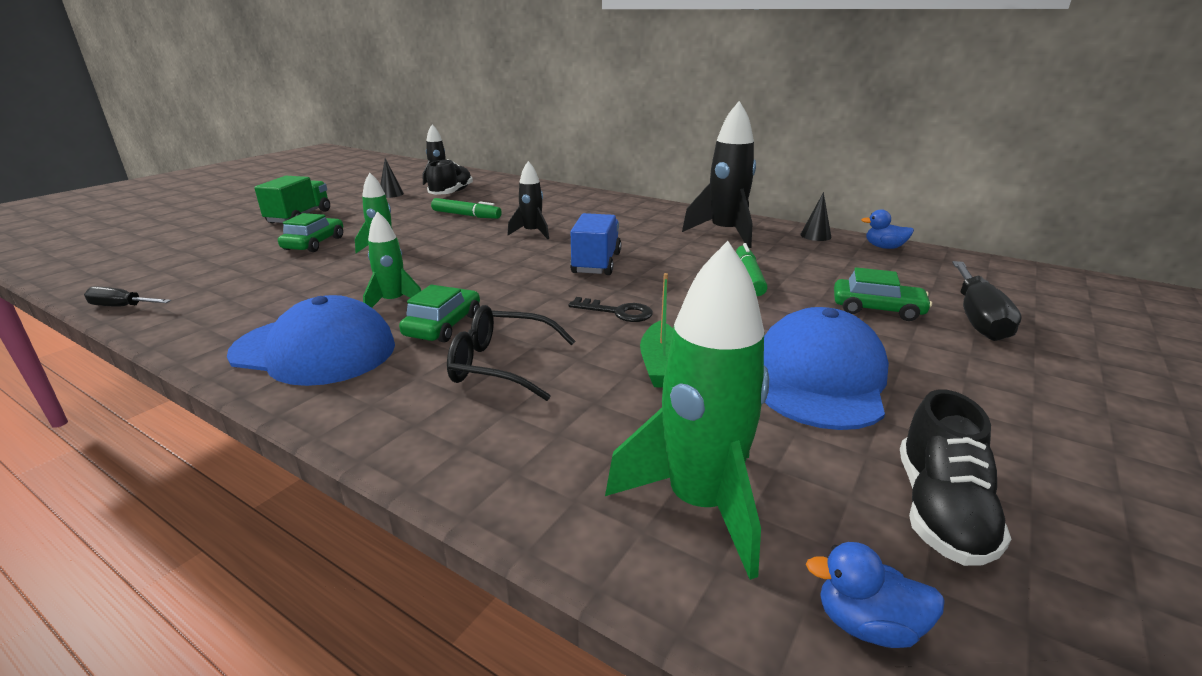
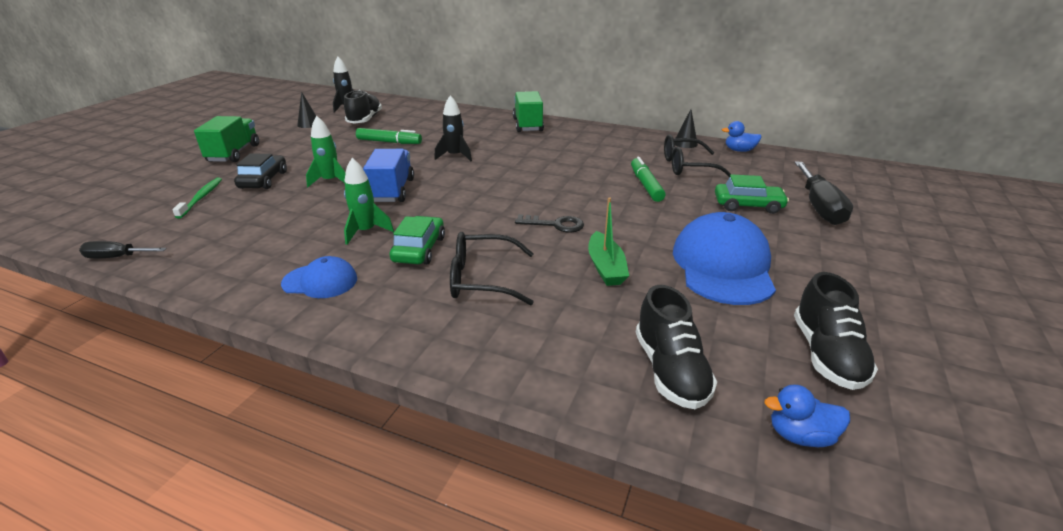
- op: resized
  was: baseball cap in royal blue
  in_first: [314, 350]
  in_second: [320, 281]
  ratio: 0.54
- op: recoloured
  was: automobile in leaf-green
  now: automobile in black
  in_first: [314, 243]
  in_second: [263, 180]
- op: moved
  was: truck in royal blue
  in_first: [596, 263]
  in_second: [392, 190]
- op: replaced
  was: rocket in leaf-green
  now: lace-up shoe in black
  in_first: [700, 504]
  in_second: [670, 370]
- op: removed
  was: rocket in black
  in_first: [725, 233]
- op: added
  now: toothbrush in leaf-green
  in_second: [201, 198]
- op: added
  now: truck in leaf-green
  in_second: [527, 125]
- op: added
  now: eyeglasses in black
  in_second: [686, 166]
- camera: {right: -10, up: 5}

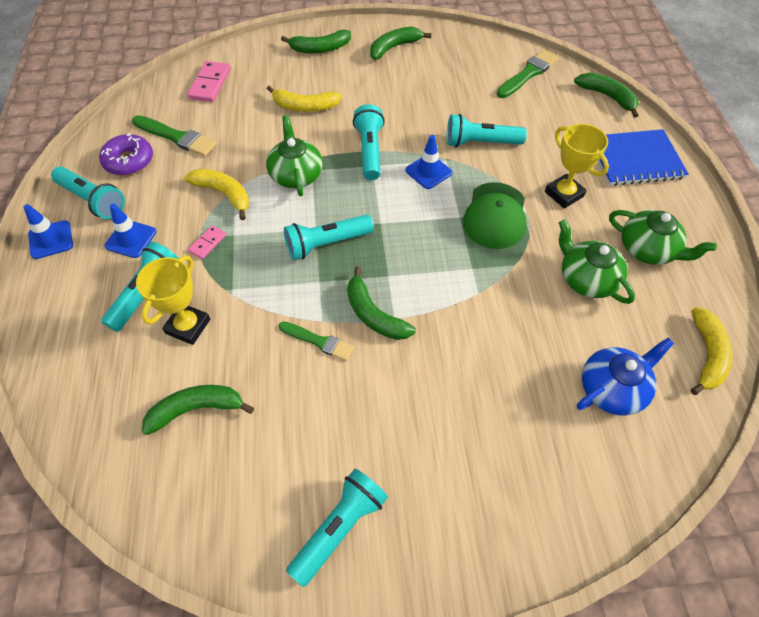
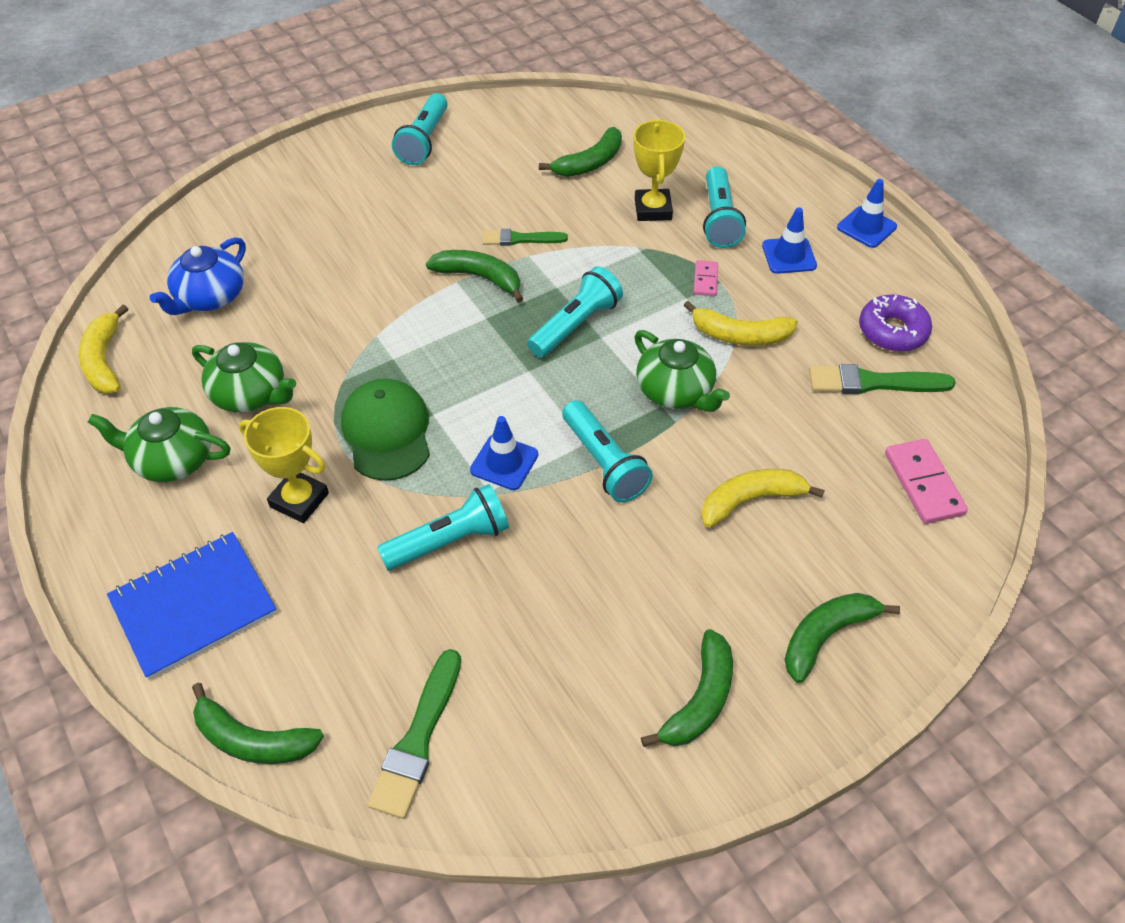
- op: removed
  was: torch in teal
  in_first: [92, 200]
- camera: {right: 155, up: -5}

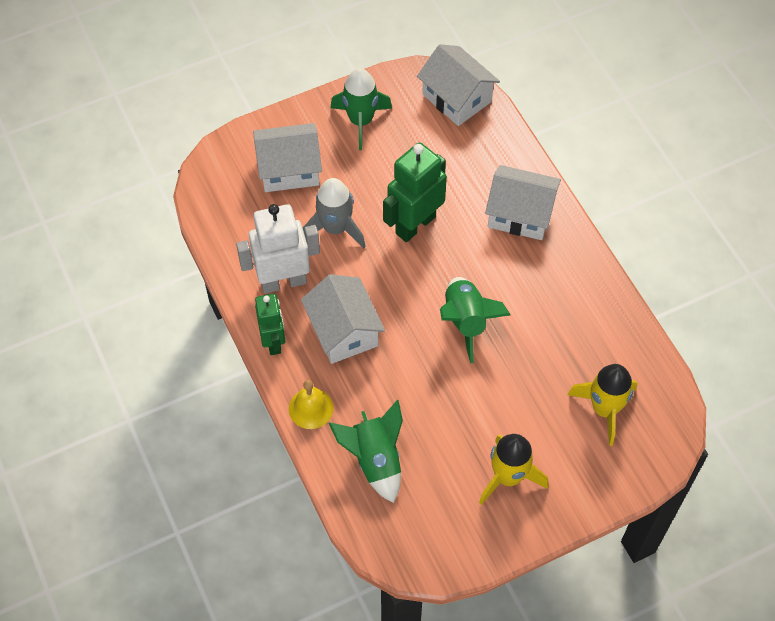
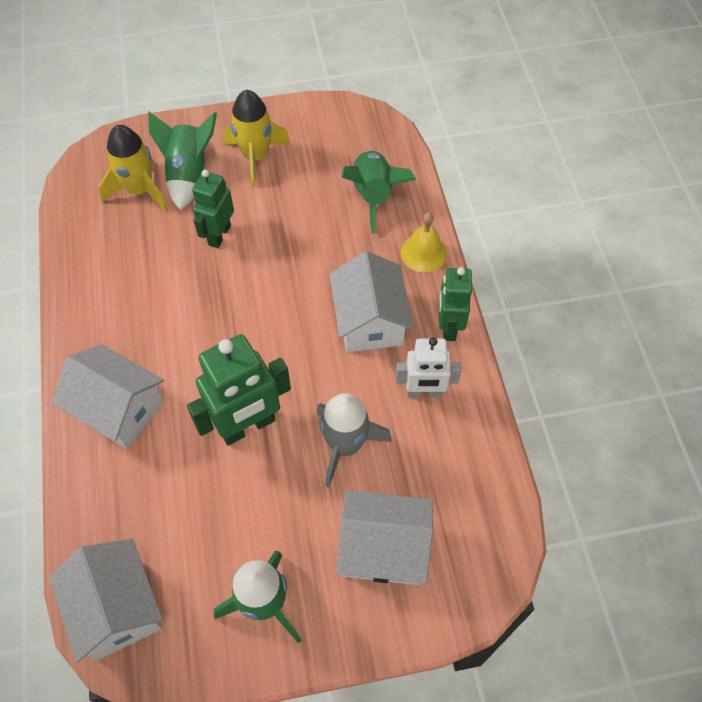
- op: resized
  was: robot in pure white
  in_first: [283, 281]
  in_second: [424, 392]
  ratio: 0.65
- op: moved
  was: rocket in leaf-green
  in_first: [466, 321]
  in_second: [189, 175]
- op: added
  now: robot in leaf-green
  in_second: [219, 235]
- camera: {right: -165, up: 0}

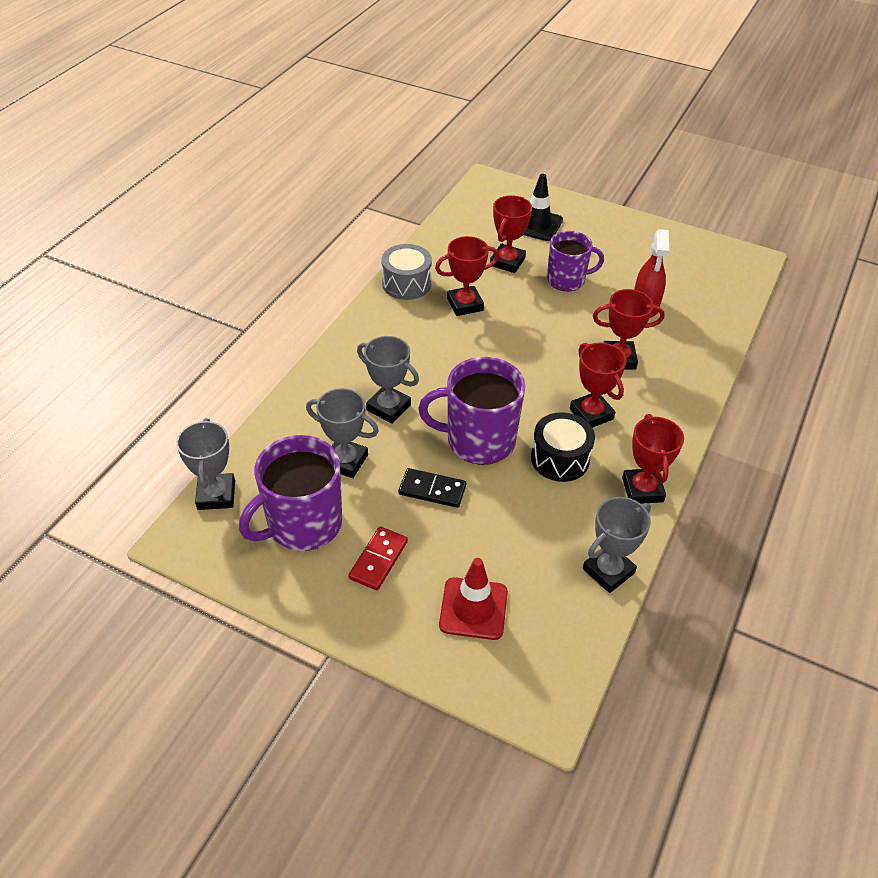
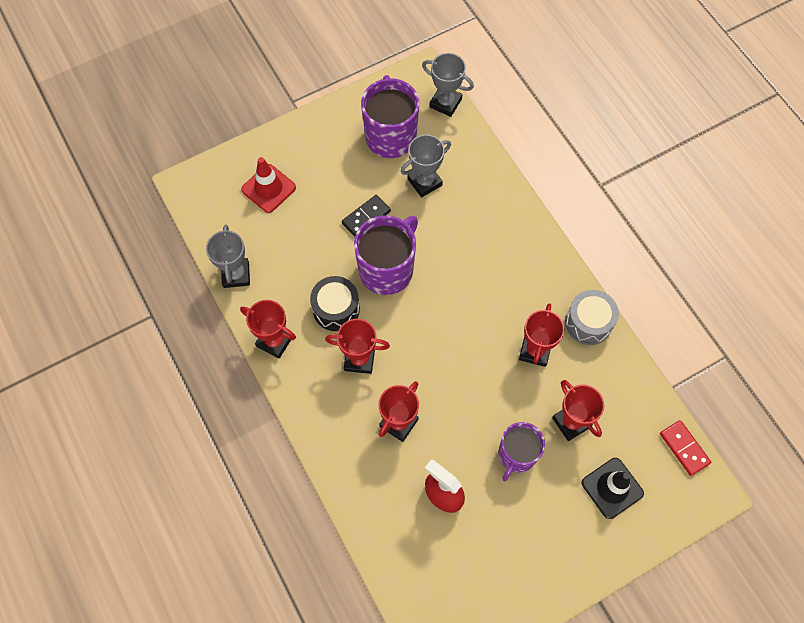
- op: moved
  was: domino tile in scarlet
  in_first: [378, 560]
  in_second: [684, 448]
- op: removed
  was: award cup in grey
  in_first: [388, 407]
- camera: {right: 125, up: 20}

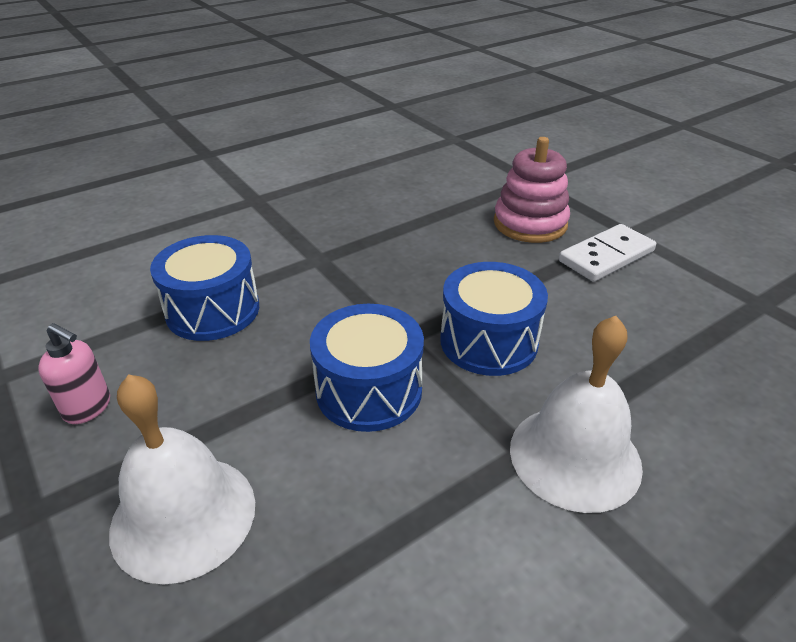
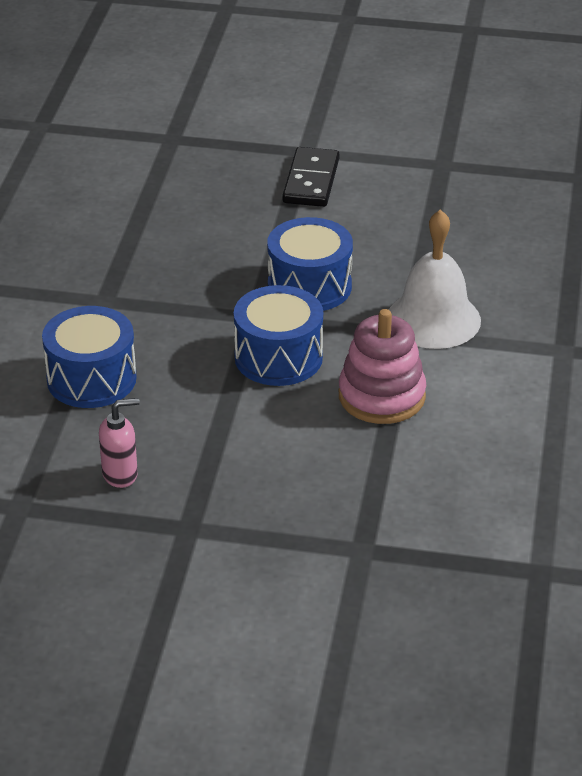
- op: removed
  was: bell in pure white
  in_first: [183, 516]
- op: moved
  was: stacking toy in rose-pink
  in_first: [530, 223]
  in_second: [381, 396]
- op: recoloured
  was: domino tile in pure white
  now: domino tile in black
  in_first: [606, 256]
  in_second: [311, 181]
- camera: {right: -45, up: 0}

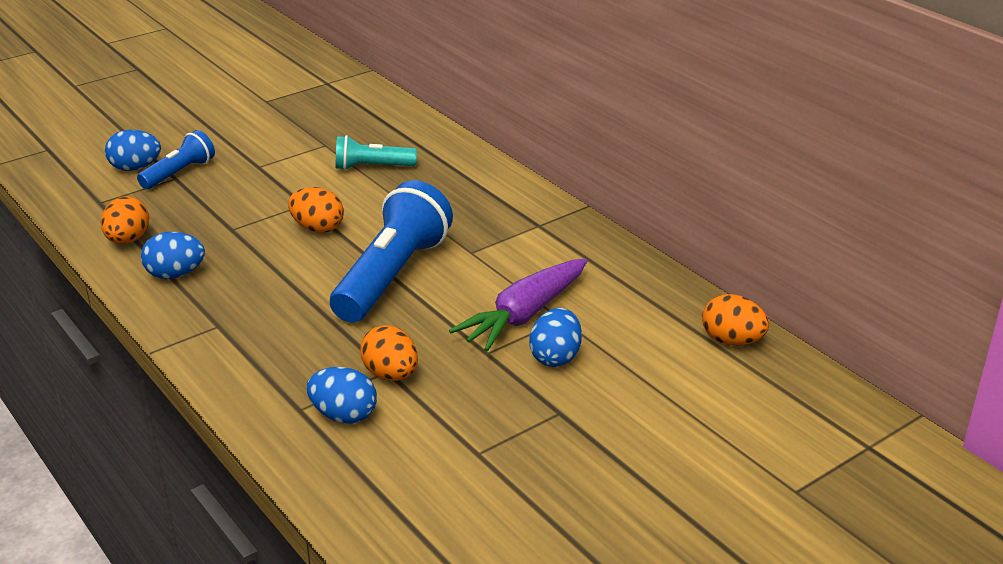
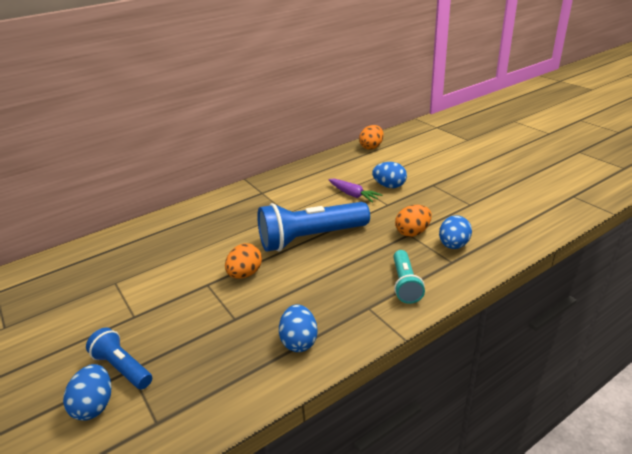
- op: removed
  was: toy egg in orange-coloured
  in_first: [128, 240]
- op: turned
  was: torch in royal blue
  in_first: [392, 275]
  in_second: [310, 238]
  clockwise: -45
- op: moved
  was: torch in teal
  in_first: [372, 167]
  in_second: [405, 284]
- op: resized
  was: root vegetable in violet
  in_first: [523, 315]
  in_second: [353, 195]
  ratio: 0.63
- camera: {right: -85, up: 0}

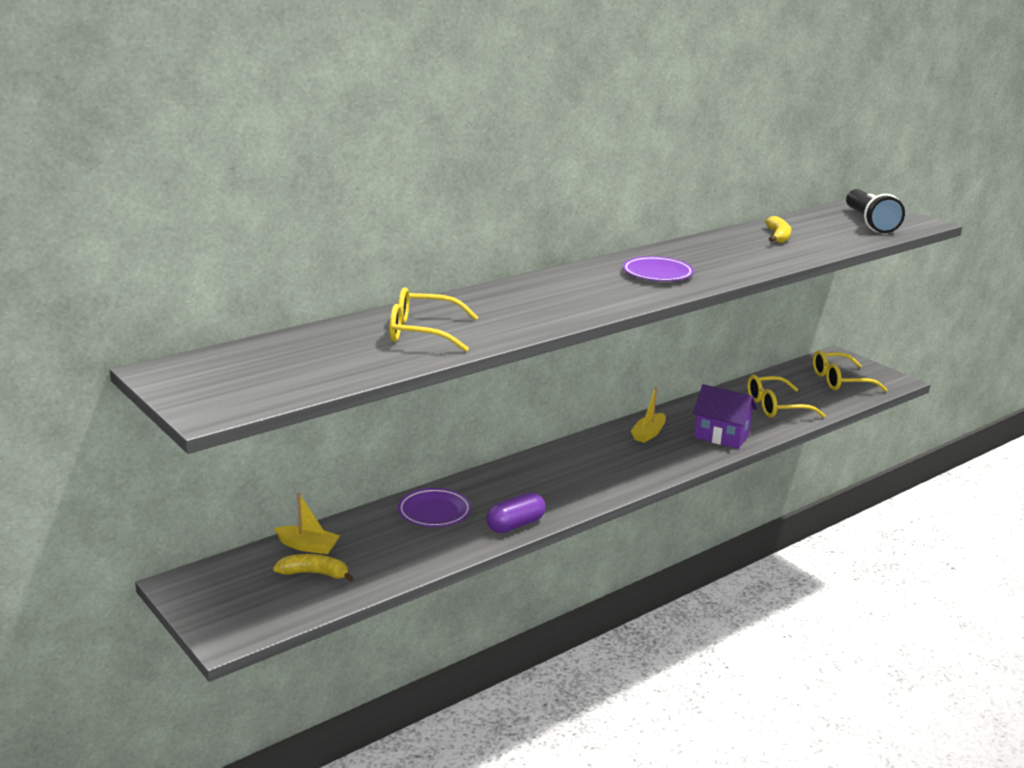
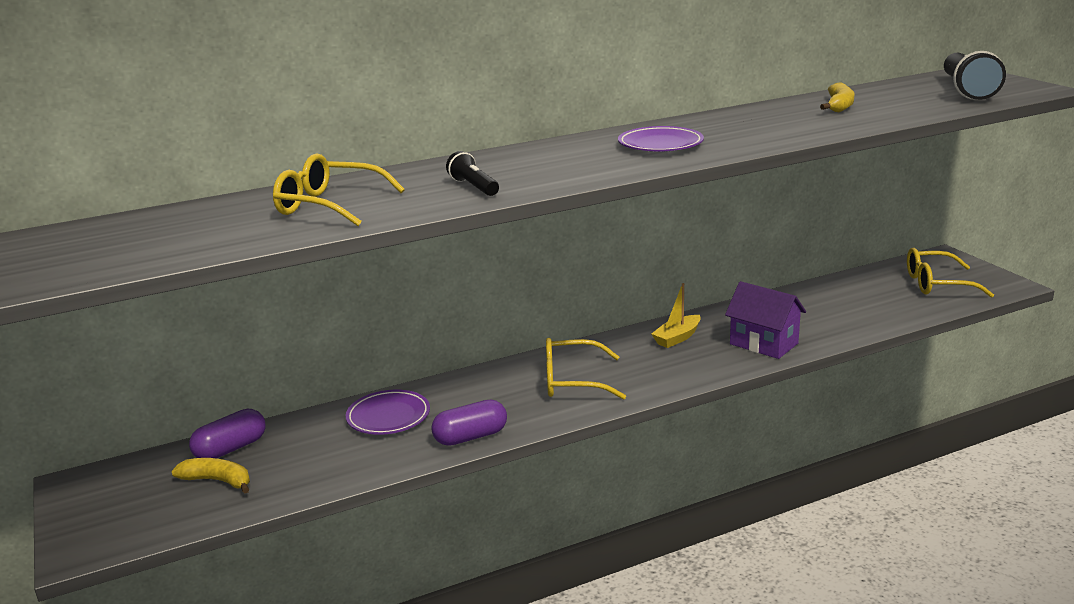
- op: replaced
  was: sailboat in golden
  now: pill in violet
  in_first: [308, 546]
  in_second: [231, 449]
- op: moved
  was: eyeglasses in golden
  in_first: [775, 407]
  in_second: [572, 381]
- op: added
  now: torch in black
  in_second: [474, 187]
- camera: {right: 15, up: 0}

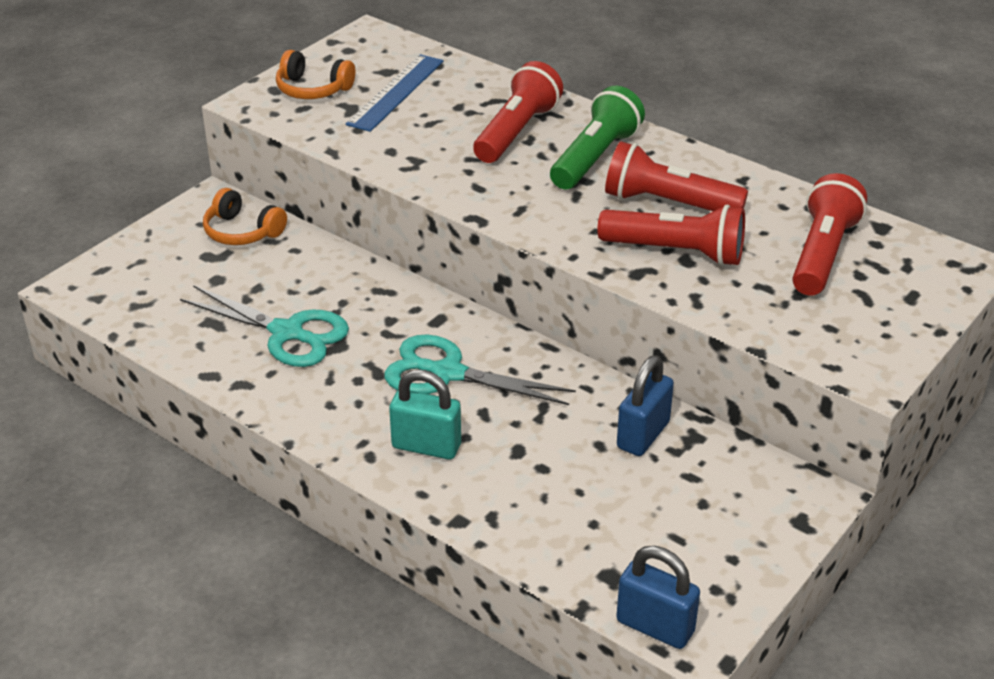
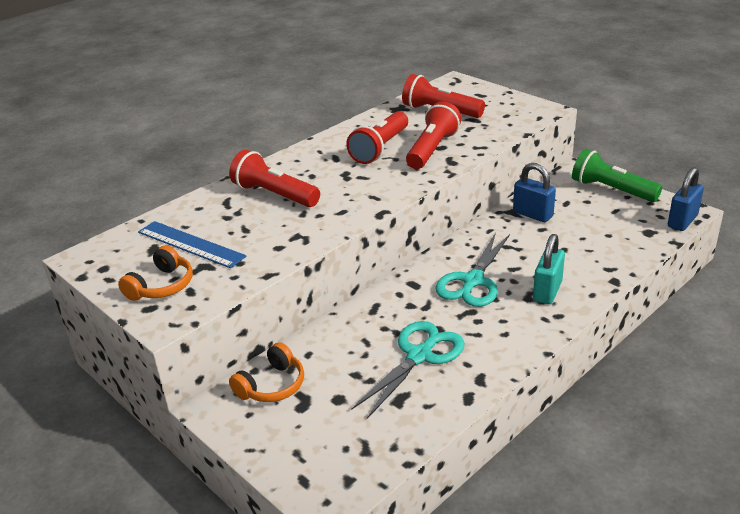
- op: moved
  was: torch in leaf-green
  in_first: [595, 157]
  in_second: [611, 190]
- camera: {right: -80, up: -5}

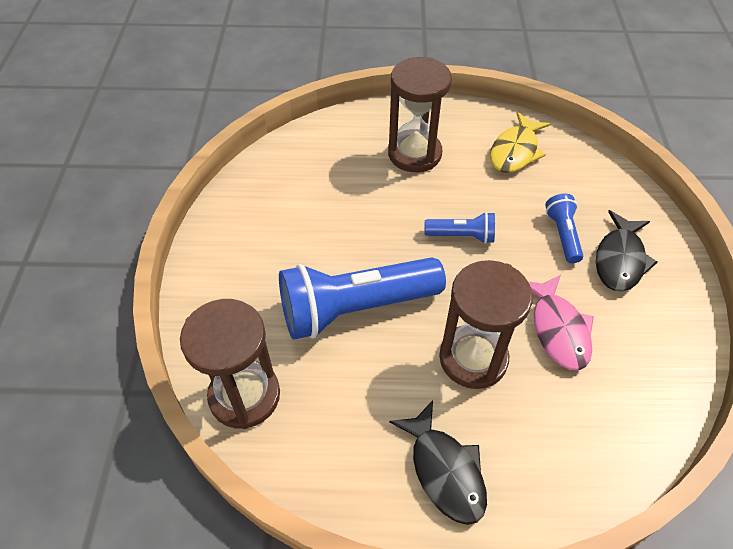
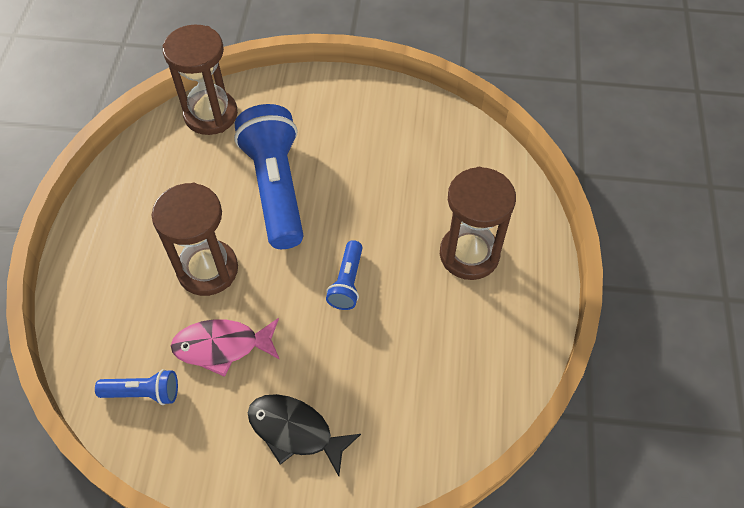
- op: removed
  was: fish in black
  in_first: [444, 470]
- op: removed
  was: fish in golden
  in_first: [515, 151]
- op: moved
  was: torch in royal blue
  in_first: [562, 235]
  in_second: [143, 392]
- camera: {right: 95, up: 5}

